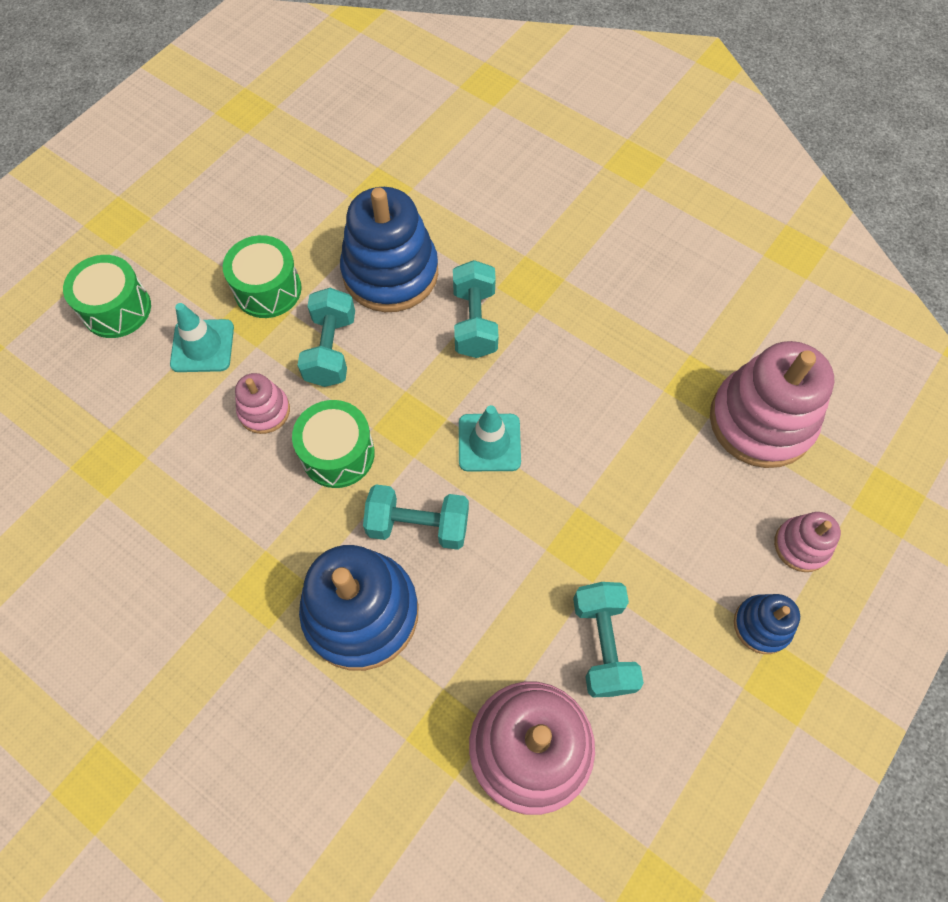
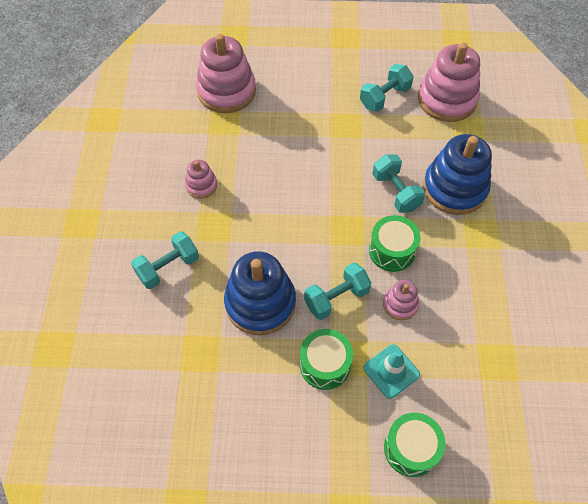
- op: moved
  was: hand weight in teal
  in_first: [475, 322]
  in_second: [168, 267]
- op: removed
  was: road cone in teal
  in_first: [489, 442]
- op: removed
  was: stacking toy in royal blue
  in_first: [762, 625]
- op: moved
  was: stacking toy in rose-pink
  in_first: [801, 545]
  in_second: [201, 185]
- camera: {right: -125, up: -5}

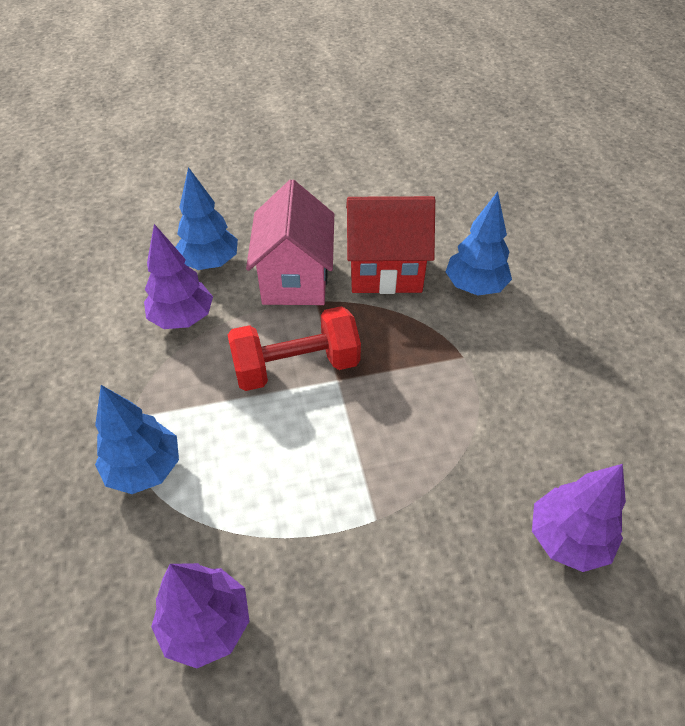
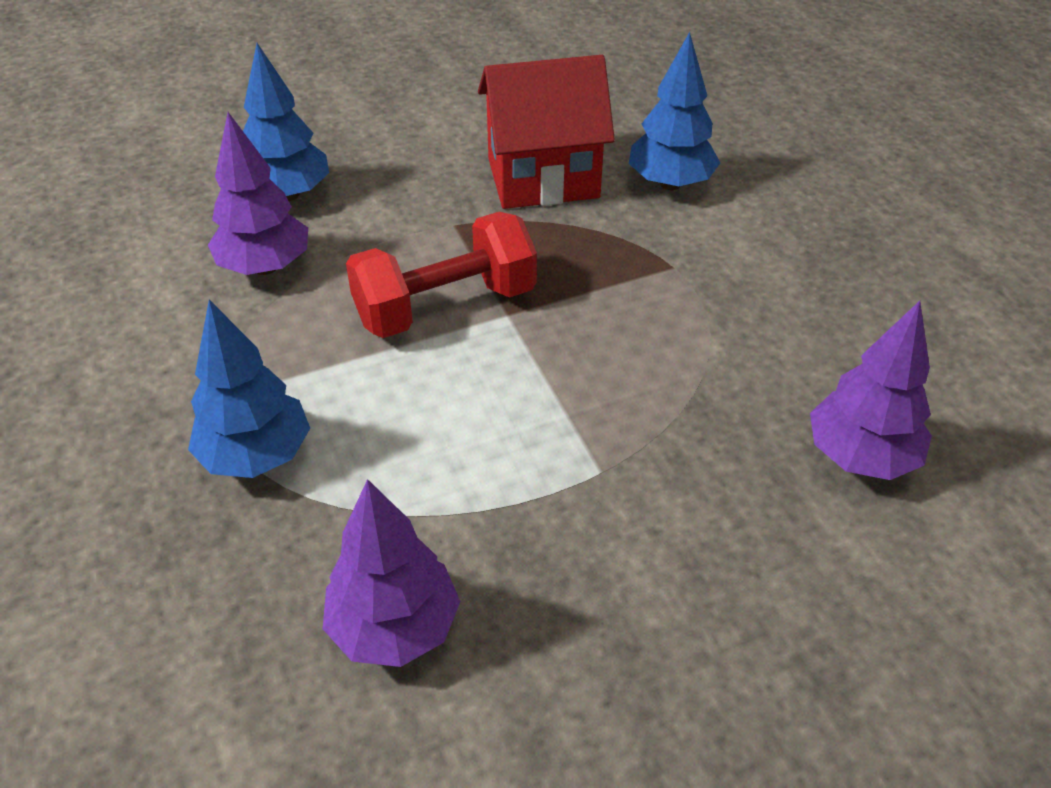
- op: removed
  was: house in rose-pink
  in_first: [295, 279]
- camera: {right: -10, up: -5}

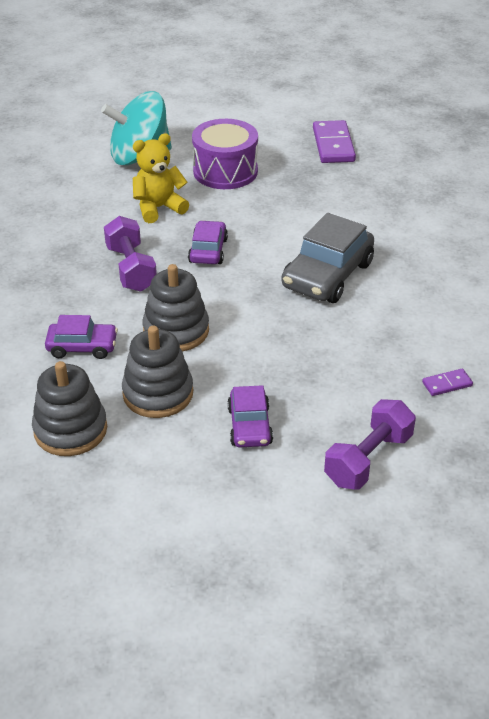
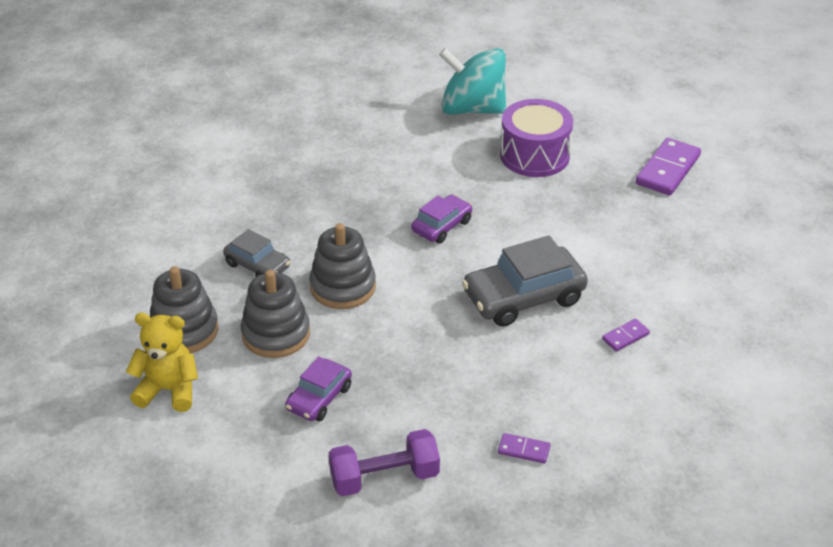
- op: recoloured
  was: automobile in violet
  now: automobile in grey
  in_first: [82, 347]
  in_second: [257, 265]
- op: removed
  was: hand weight in violet
  in_first: [131, 269]
- op: moved
  was: stuffed bear in golden
  in_first: [159, 208]
  in_second: [168, 390]
- op: added
  now: domino tile in violet
  in_second: [625, 336]
- camera: {right: 35, up: 0}

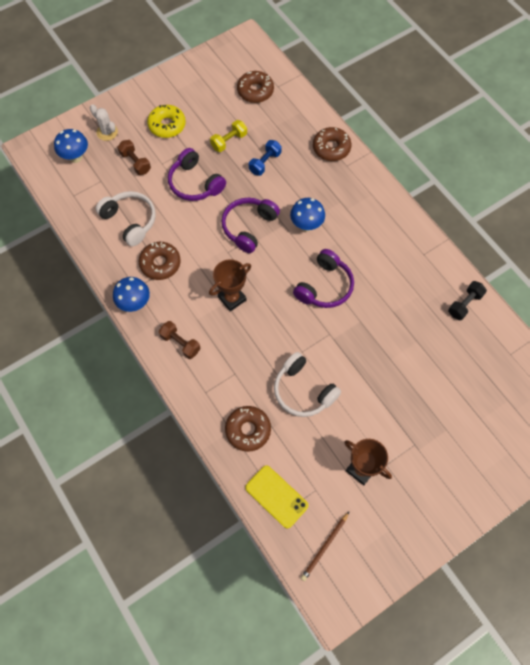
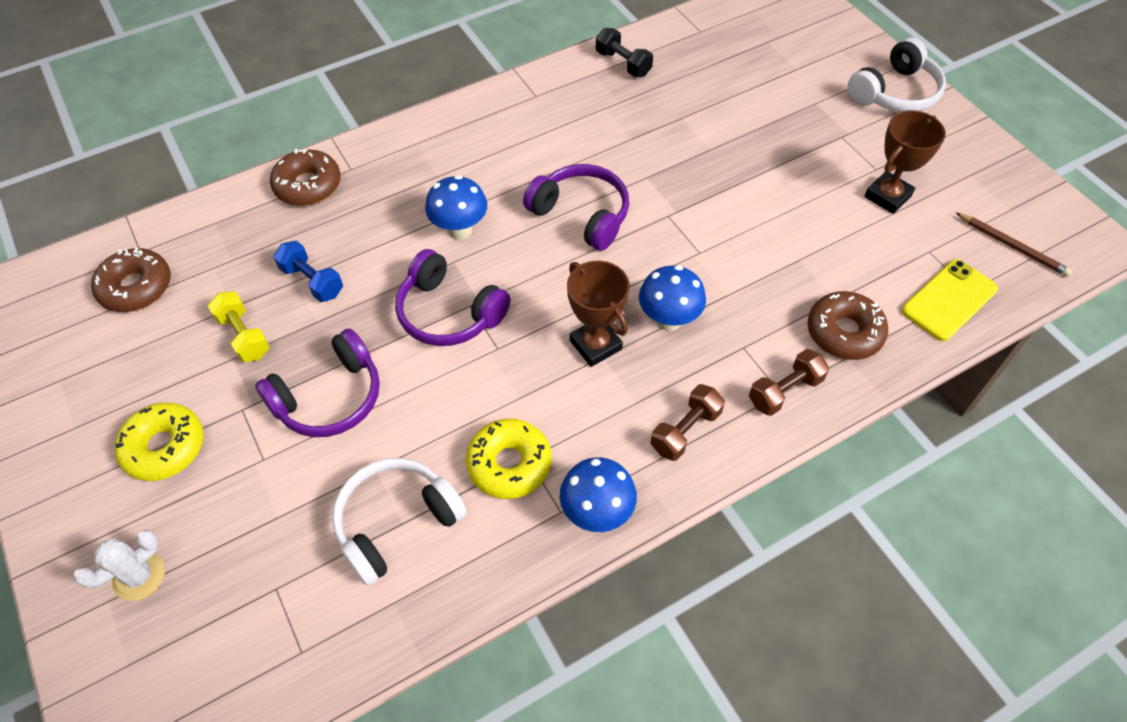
- op: moved
  was: toadstool in royal blue
  in_first: [75, 157]
  in_second: [668, 320]
- op: moved
  was: hand weight in russet
  in_first: [135, 162]
  in_second: [785, 391]
- op: recoloured
  was: donut in russet
  now: donut in golden
  in_first: [160, 264]
  in_second: [509, 464]
- op: moved
  was: over-ear headphones in pure white
  in_first: [303, 390]
  in_second: [894, 92]
- camera: {right: -85, up: -10}

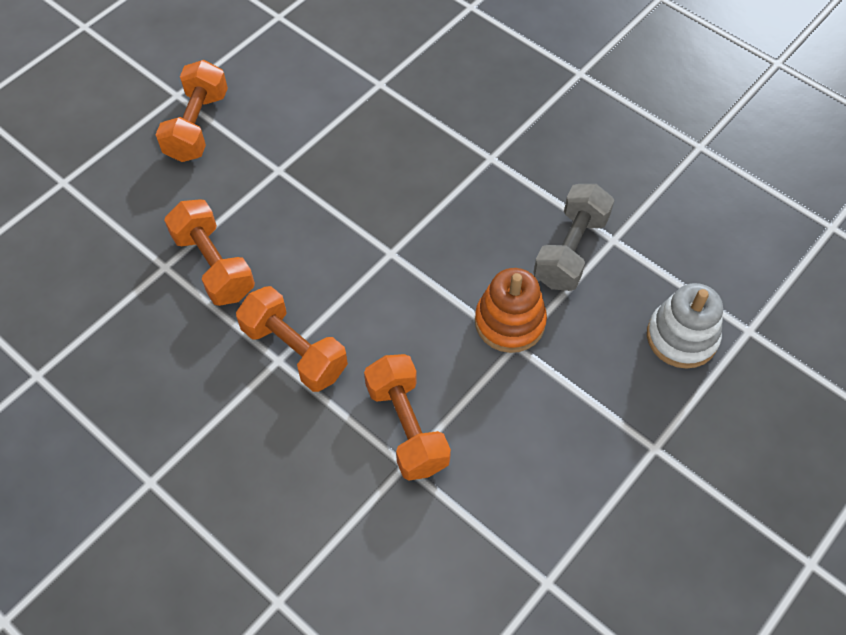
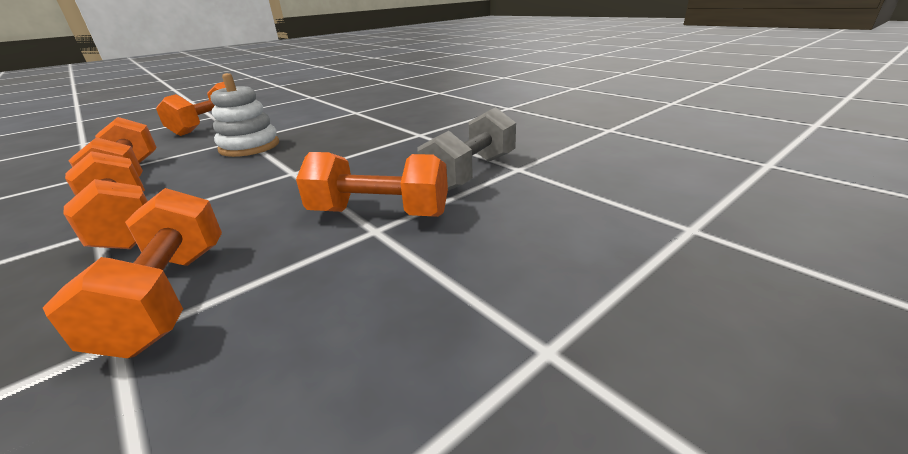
- op: replaced
  was: stacking toy in orange-coloured
  now: hand weight in orange-coloured
  in_first: [509, 322]
  in_second: [379, 213]
- op: moved
  was: stacking toy in pure white
  in_first: [681, 337]
  in_second: [249, 147]
- camera: {right: 10, up: -30}

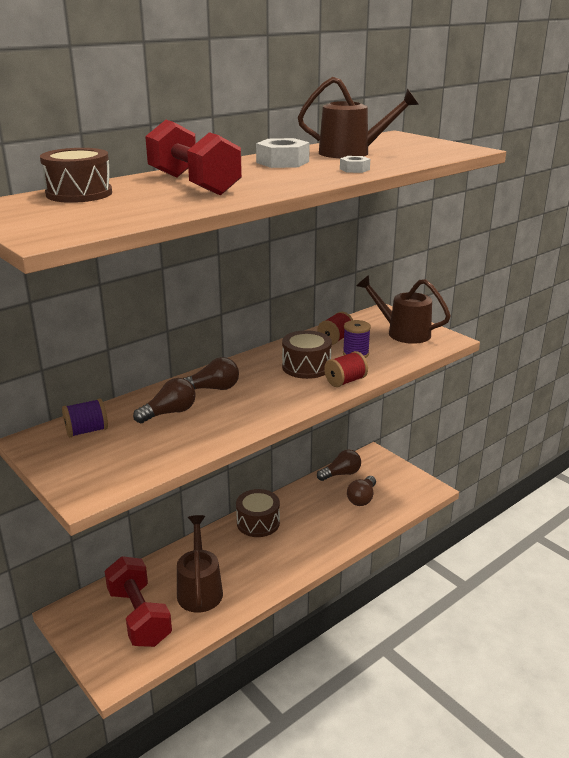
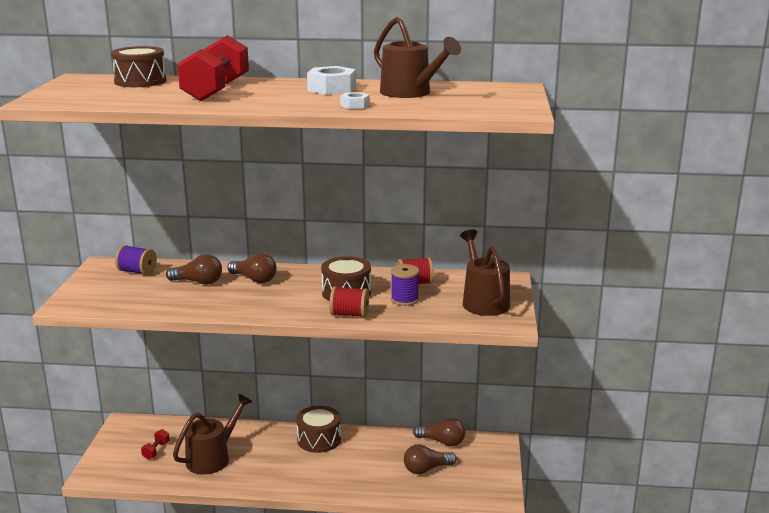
- op: resized
  was: hand weight in scarlet
  in_first: [139, 616]
  in_second: [156, 450]
  ratio: 0.4
- camera: {right: 45, up: -5}

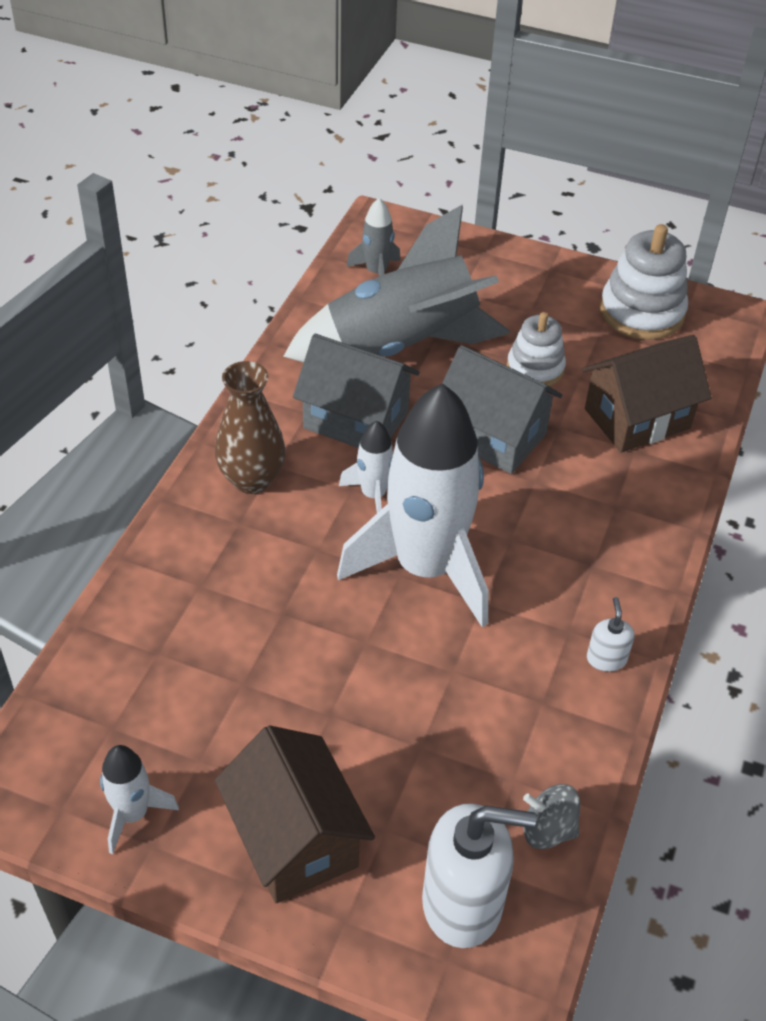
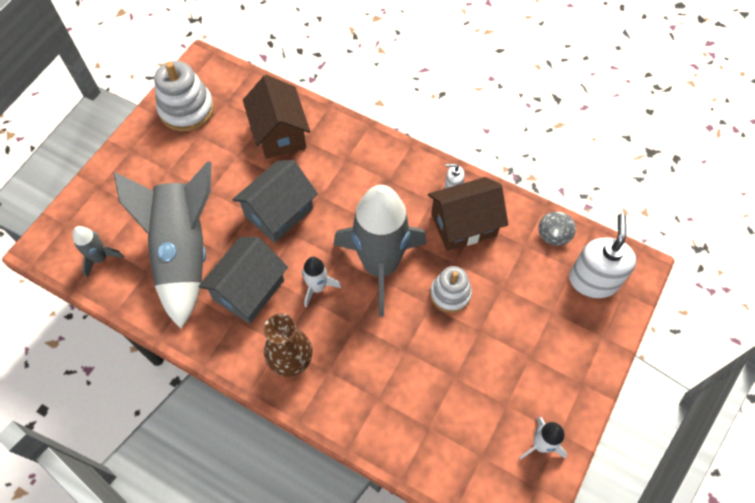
- op: moved
  was: house in russet
  in_first: [295, 839]
  in_second: [464, 224]
- op: recoloured
  was: rocket in pure white
  now: rocket in grey
  in_first: [426, 568]
  in_second: [380, 266]
- op: moved
  was: stacking toy in pure white
  in_first: [535, 368]
  in_second: [450, 294]
- camera: {right: -80, up: 15}

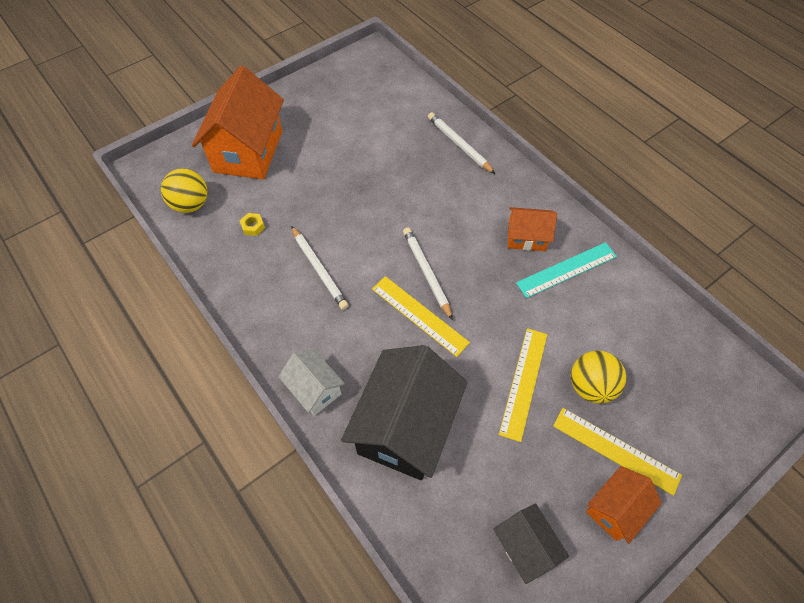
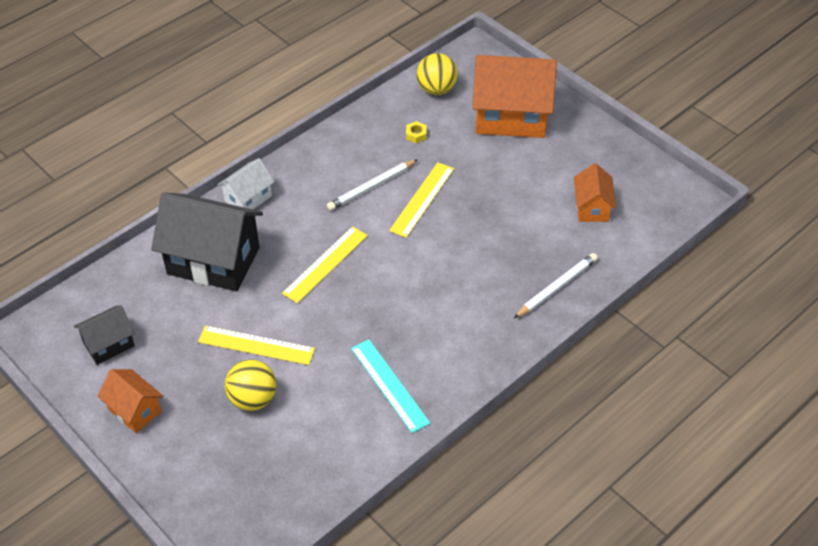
- op: removed
  was: lead pencil in pure white
  in_first: [426, 272]
- op: moved
  was: house in orange-coloured
  in_first: [526, 237]
  in_second: [592, 208]
- op: moved
  was: measuring stick in golden
  in_first: [615, 450]
  in_second: [422, 199]
- camera: {right: 85, up: -10}

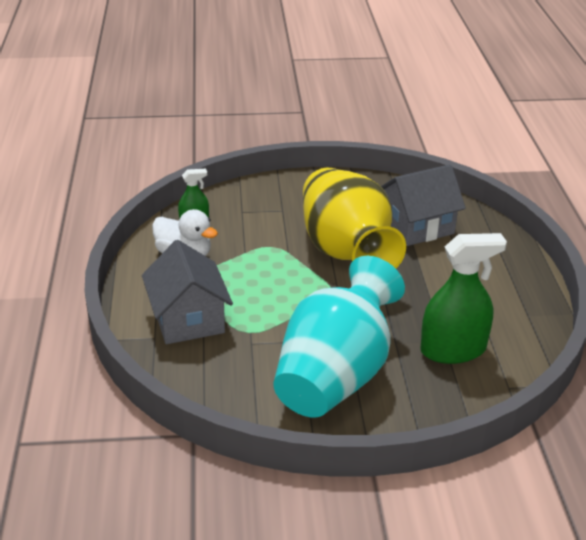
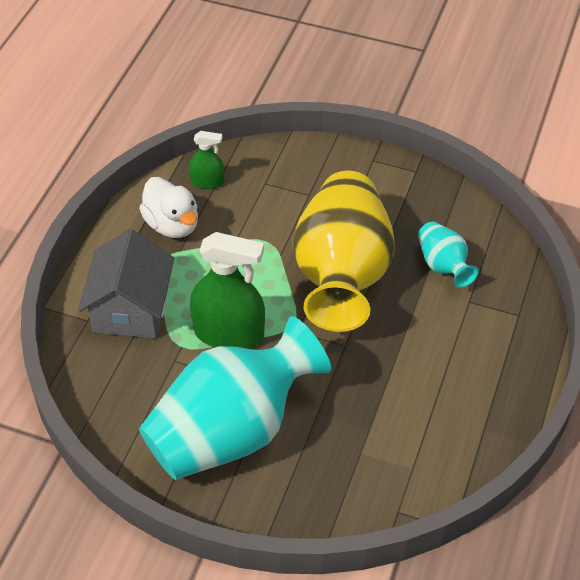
- op: replaced
  was: house in grey
  now: flower vase in teal
  in_first: [417, 226]
  in_second: [443, 265]
- op: moved
  was: spray bottle in leaf-green
  in_first: [453, 350]
  in_second: [229, 333]
- camera: {right: 25, up: 15}

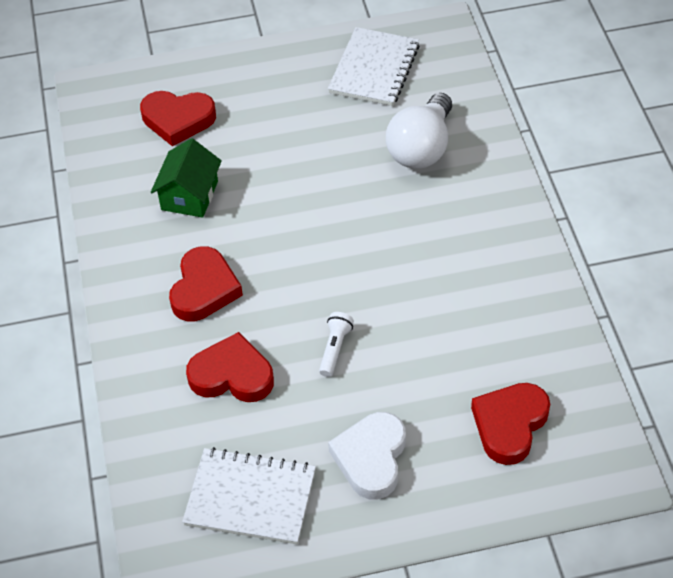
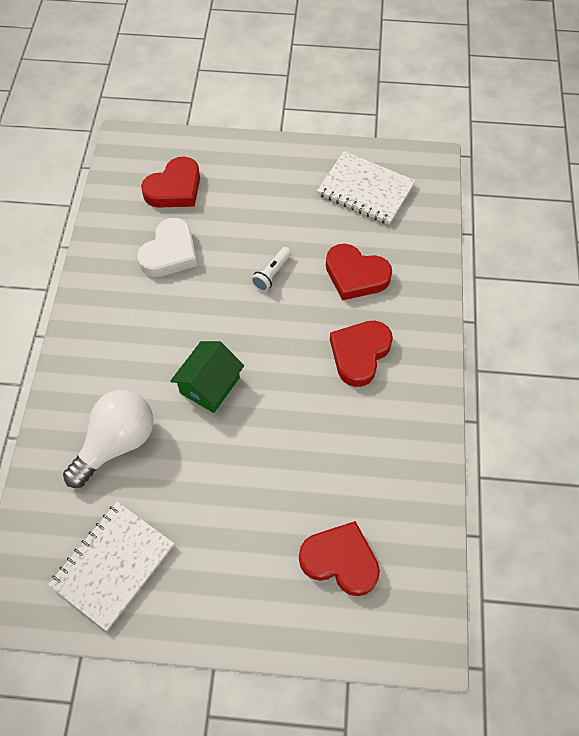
- op: moved
  was: house in leaf-green
  in_first: [189, 195]
  in_second: [210, 385]
- op: moved
  was: heart shape in pure white
  in_first: [371, 458]
  in_second: [170, 253]
- camera: {right: -165, up: 10}

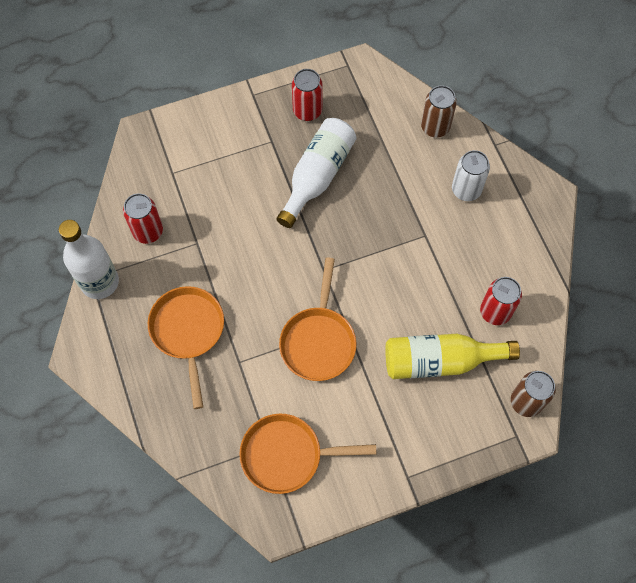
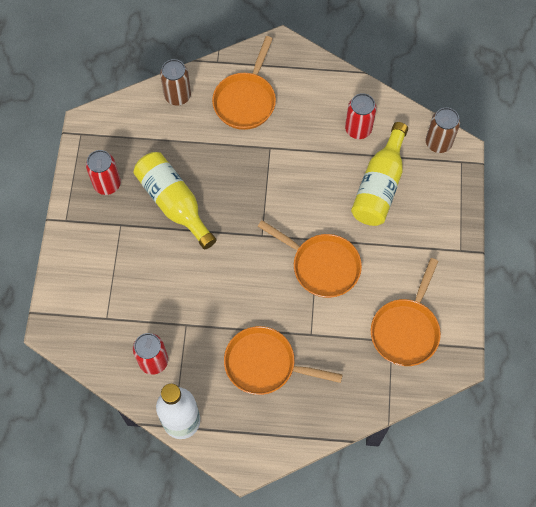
- op: recoloured
  was: drink bottle in pure white
  now: drink bottle in golden
  in_first: [317, 176]
  in_second: [174, 203]
- op: replaced
  was: can in pure white
  now: skillet in orange-coloured
  in_first: [466, 190]
  in_second: [246, 100]
- camera: {right: -65, up: 0}

